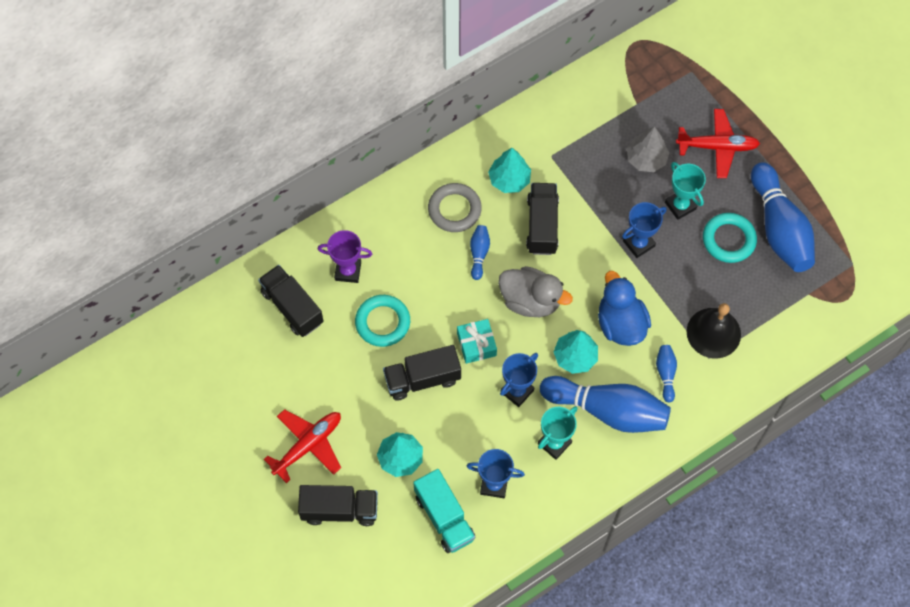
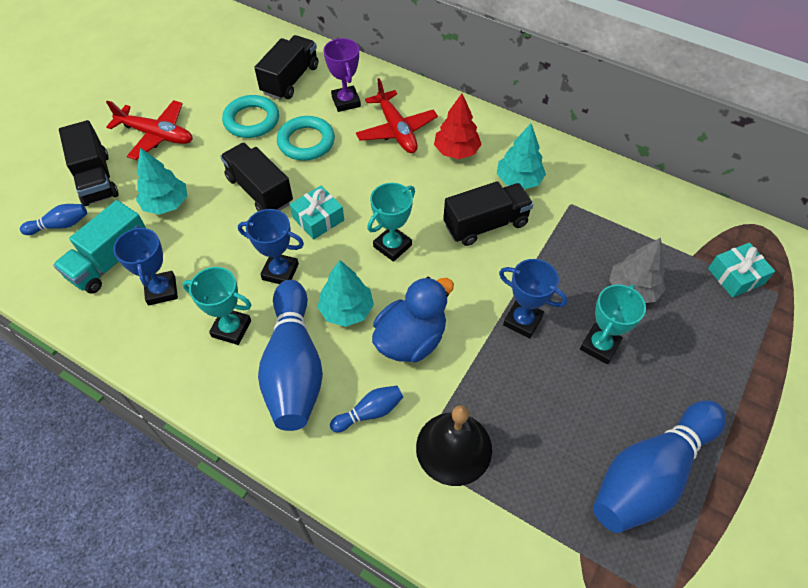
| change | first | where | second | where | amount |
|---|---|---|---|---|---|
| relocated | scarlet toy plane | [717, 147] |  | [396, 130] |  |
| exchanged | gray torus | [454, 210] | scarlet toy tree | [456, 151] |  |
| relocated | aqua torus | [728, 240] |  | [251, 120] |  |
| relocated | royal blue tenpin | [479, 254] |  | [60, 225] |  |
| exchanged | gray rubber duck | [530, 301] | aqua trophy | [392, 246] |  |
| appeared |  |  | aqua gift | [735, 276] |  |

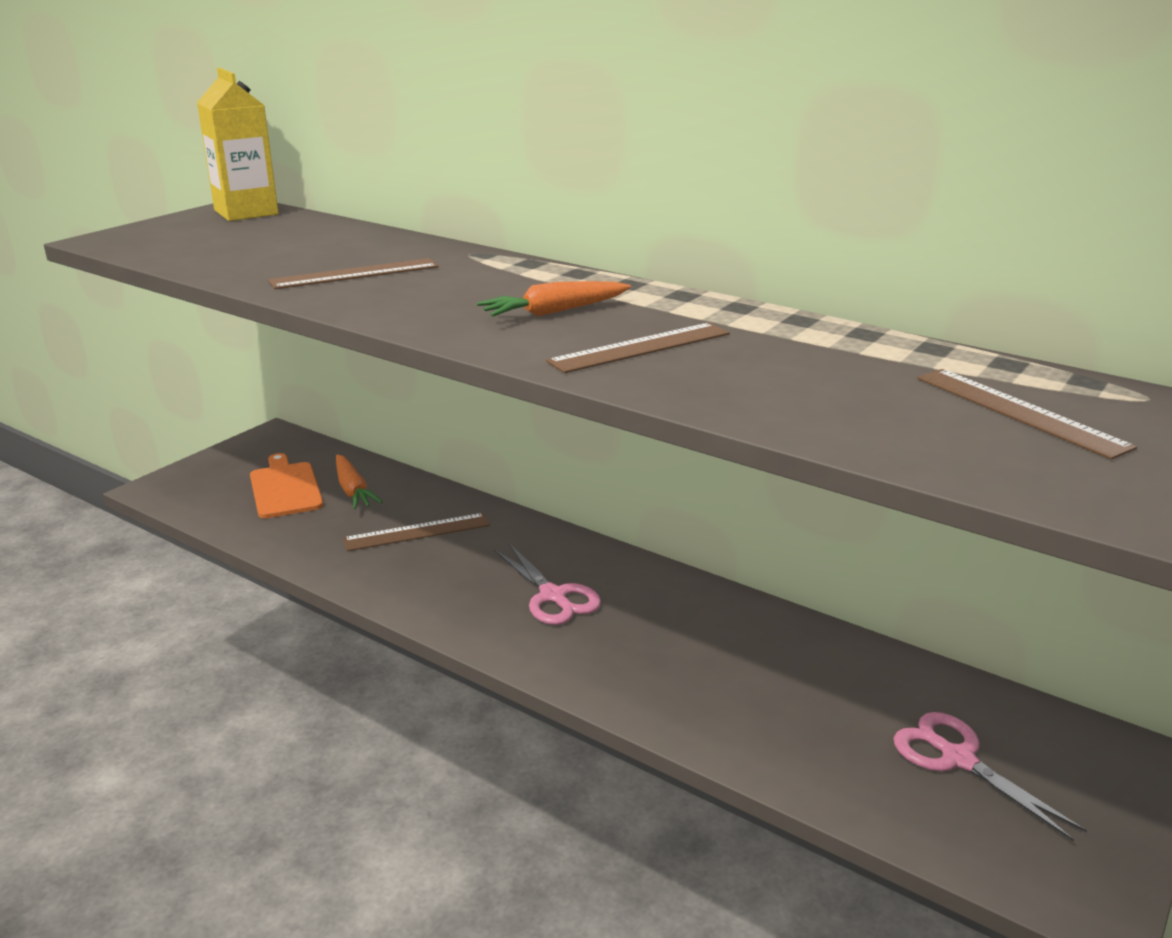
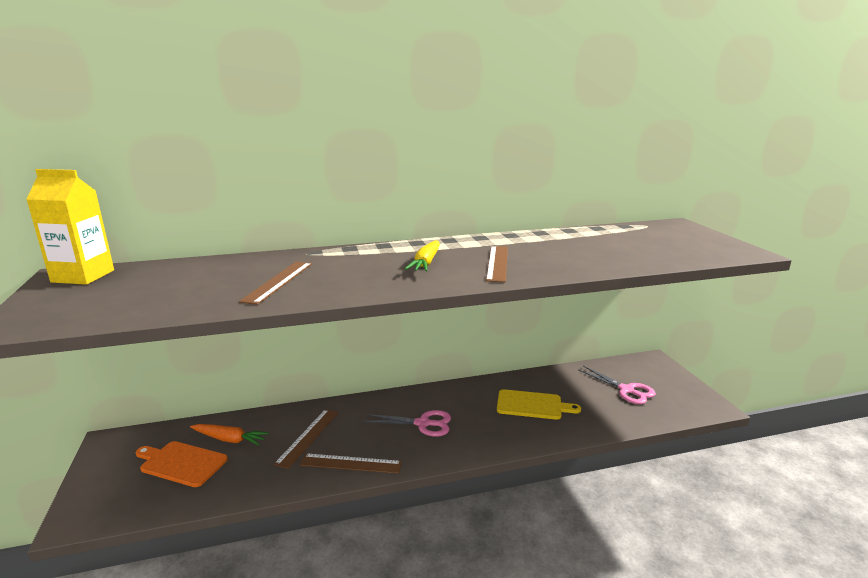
| change | first | where | second | where | amount |
|---|---|---|---|---|---|
| colour | bright orange root vegetable | [555, 312] | yellow root vegetable | [426, 263] |  |
| relocated | dark brown straightedge | [1019, 411] |  | [351, 463] |  |
| spun | rose-pink pair of scissors | [958, 759] |  | [626, 390] | 135 degrees counterclockwise |
| appeared |  |  | yellow bread board | [532, 405] |  |

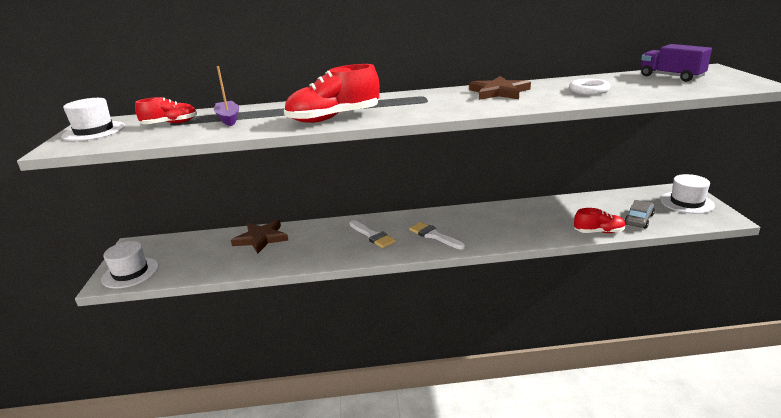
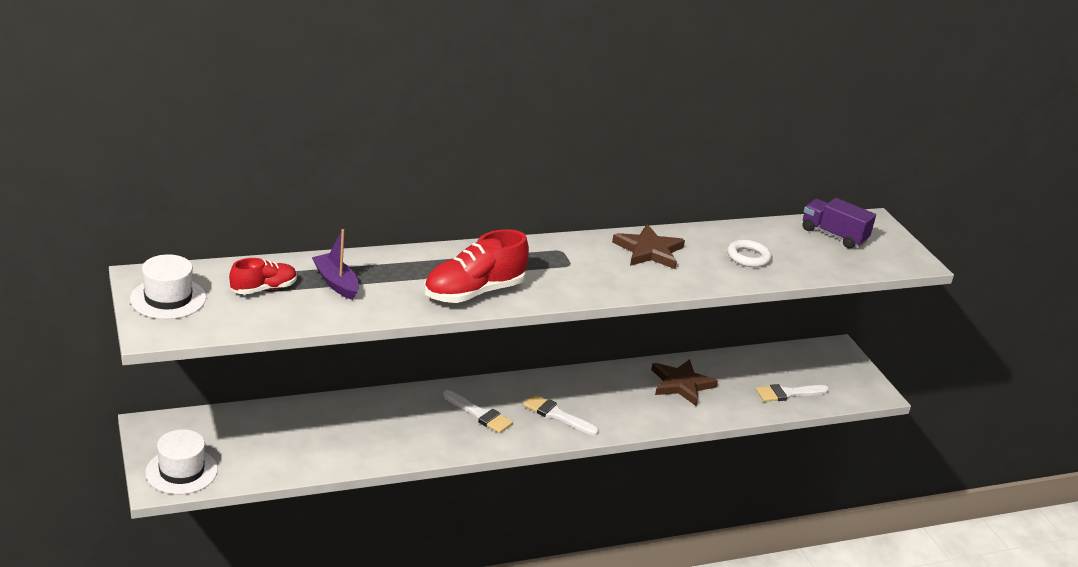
| change | first | where | second | where | amount |
|---|---|---|---|---|---|
| missing | white top hat | [686, 202] |  |  |  |
| exchanged | gray car | [639, 219] | white brush | [788, 393] |  |
| missing | scarlet lace-up shoe | [599, 232] |  |  |  |
| relocated | dark brown star | [261, 238] |  | [681, 384] |  |

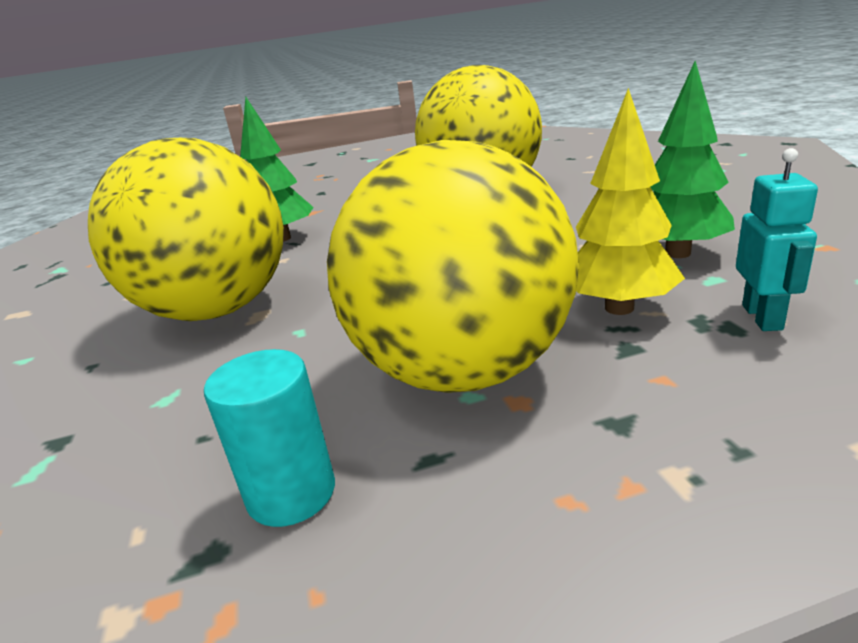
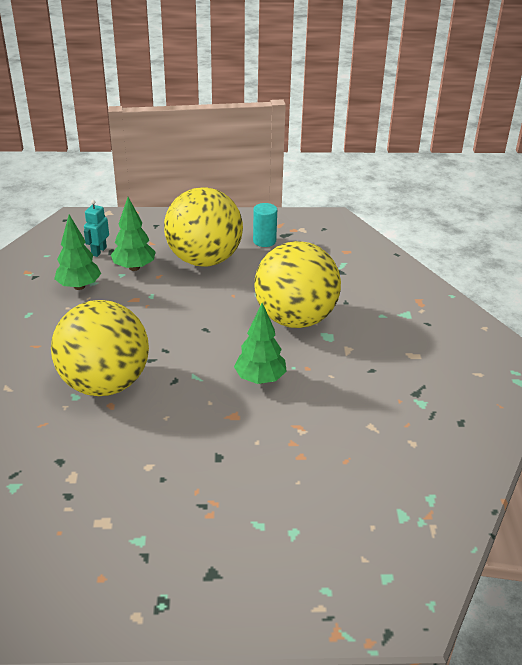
| change | first | where | second | where | amount |
|---|---|---|---|---|---|
| colour | yellow toy tree | [619, 308] | green toy tree | [134, 267] |  |

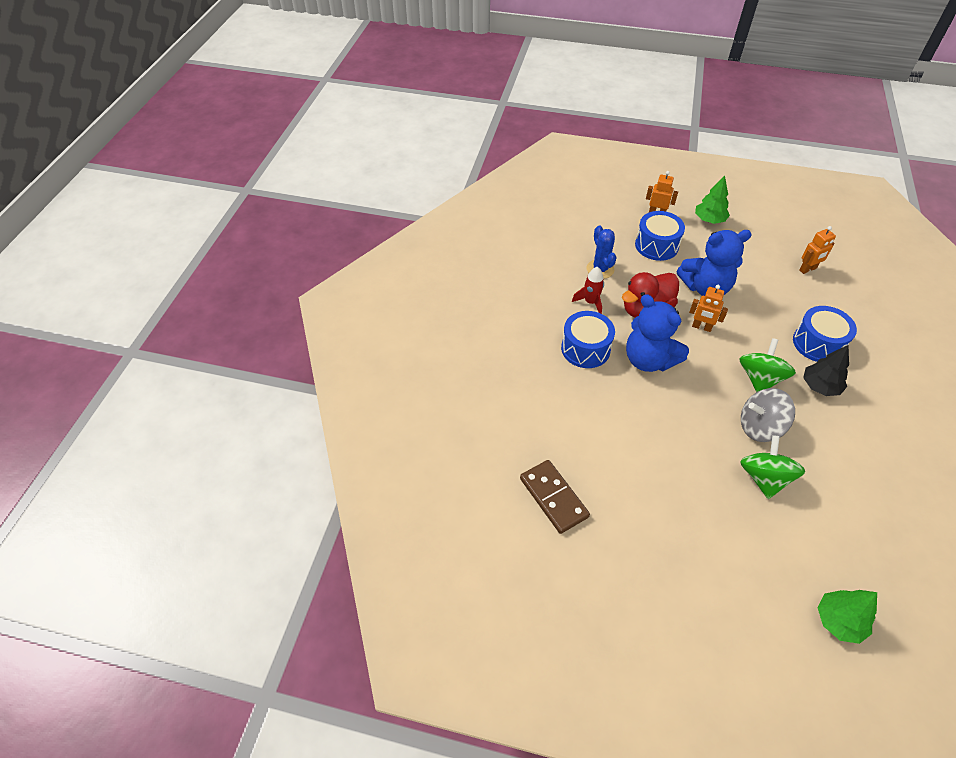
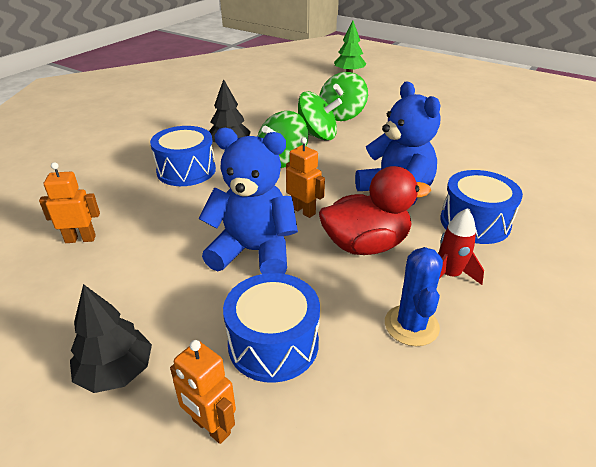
| change | first | where | second | where | amount |
|---|---|---|---|---|---|
| colour | green toy tree | [709, 220] | ebony toy tree | [116, 372] |  |
| colour | gray whirligig | [759, 427] | green whirligig | [317, 135] |  |
| missing | dark brown domino | [553, 498] |  |  |  |

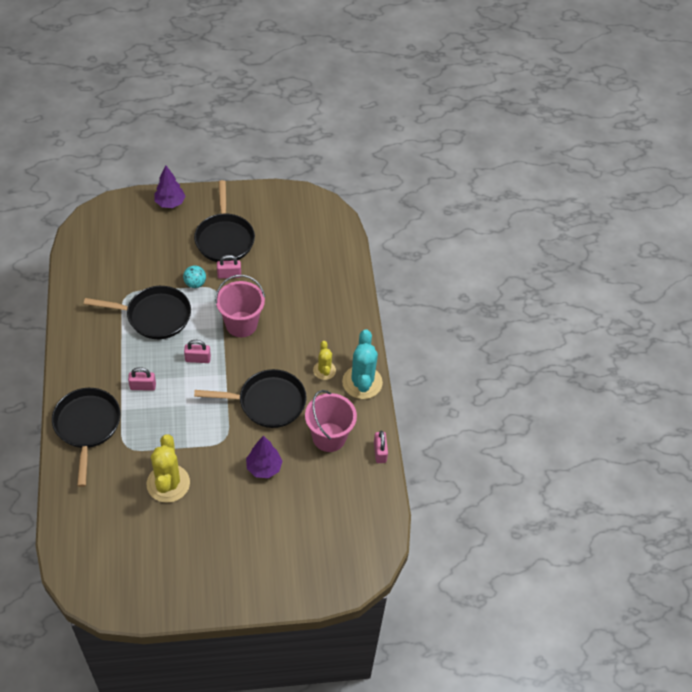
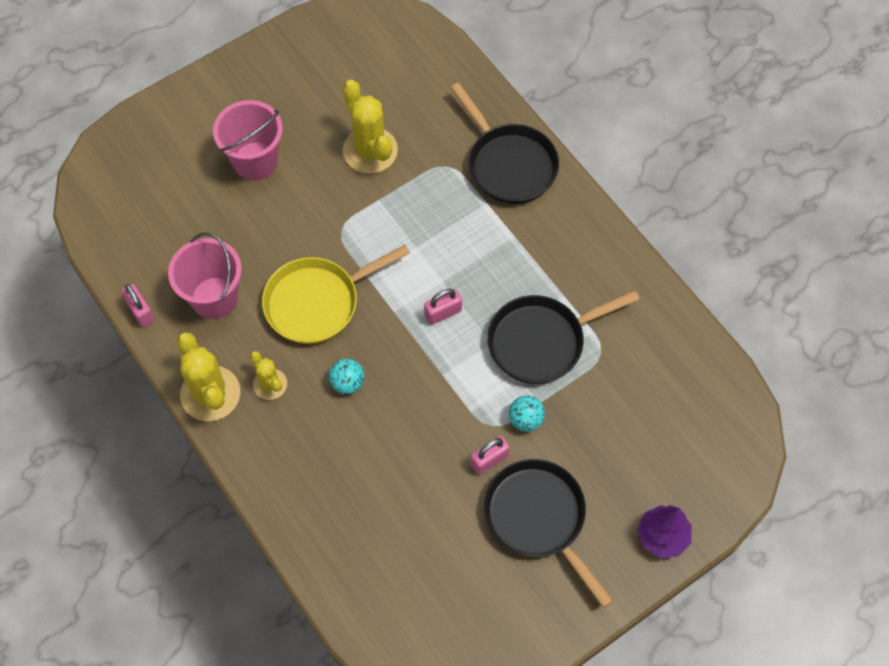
| change | first | where | second | where | amount |
|---|---|---|---|---|---|
| relocated | rose-pink bucket | [241, 324] |  | [255, 161] |  |
| colour | aqua saguaro cactus | [362, 382] | yellow saguaro cactus | [210, 394] |  |
| missing | rose-pink lock | [143, 386] |  |  |  |
| colour | ebony pan | [267, 402] | yellow pan | [317, 302] |  |
| missing | royal purple toy tree | [264, 468] |  |  |  |
| appeared |  |  | aqua sphere | [347, 383] |  |

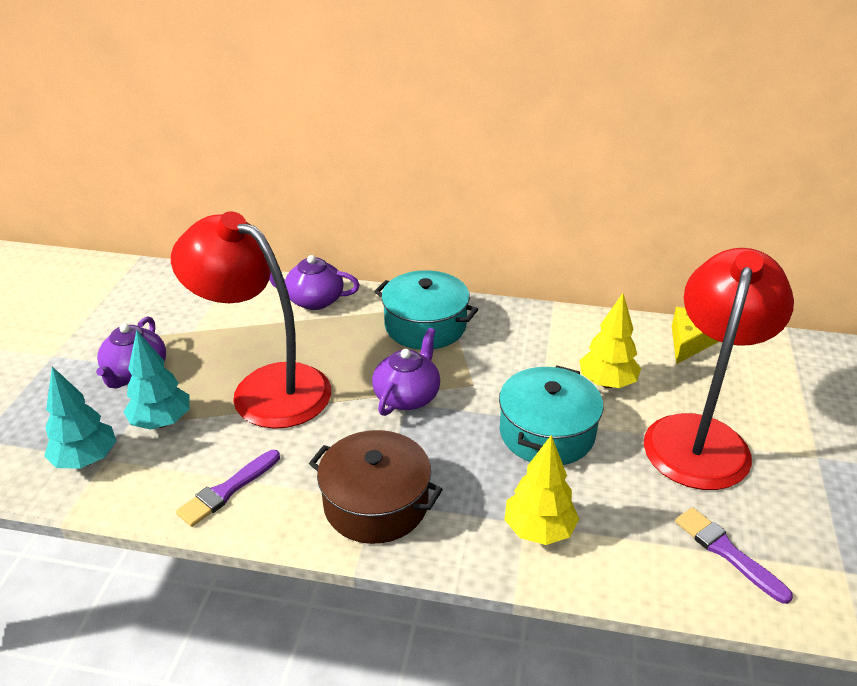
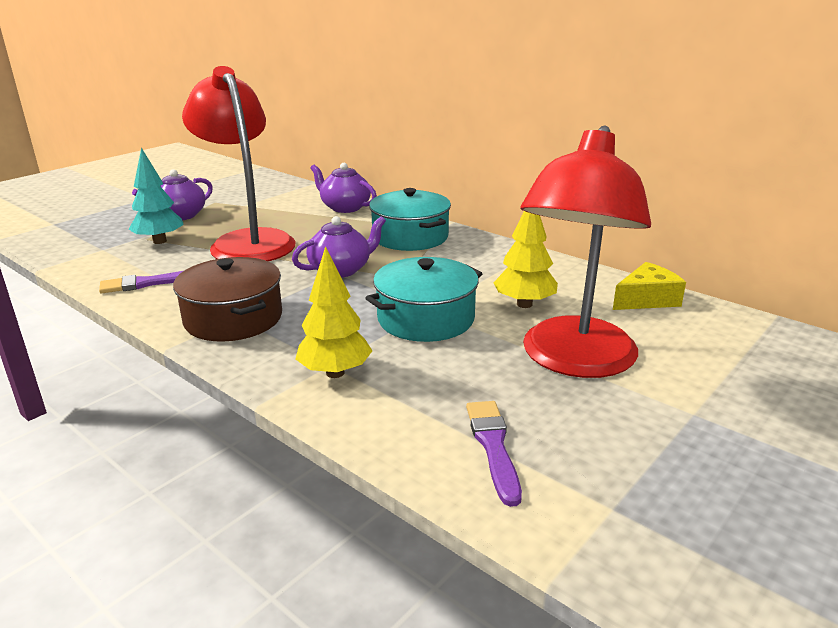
| change | first | where | second | where | amount |
|---|---|---|---|---|---|
| spun | scarlet desk lamp | [700, 436] |  | [574, 361] | 150 degrees clockwise |
| missing | aqua toy tree | [86, 460] |  |  |  |

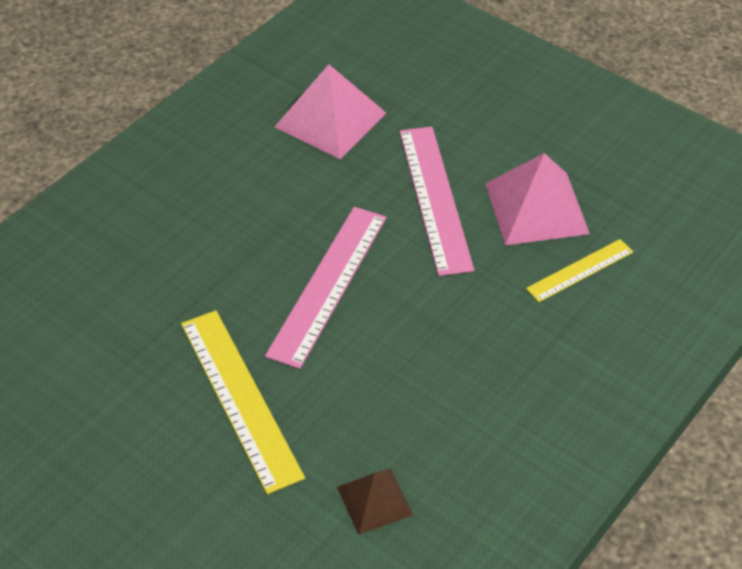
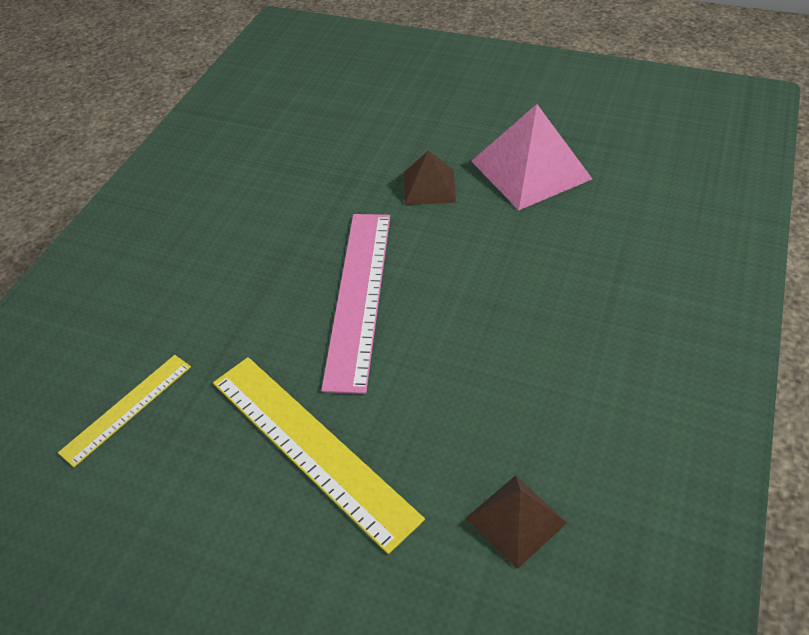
| change | first | where | second | where | amount |
|---|---|---|---|---|---|
| missing | rose-pink pyramid shape | [330, 120] |  |  |  |
| exchanged | rose-pink straightedge | [434, 198] | dark brown pyramid shape | [429, 186] |  |
| relocated | yellow straightedge | [580, 270] |  | [127, 408] |  |

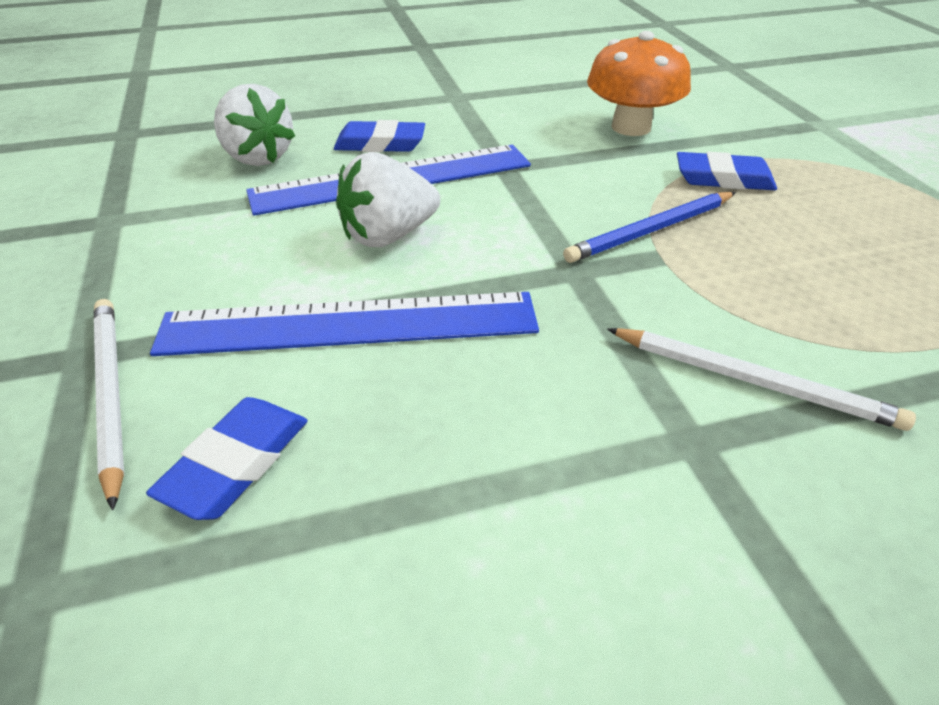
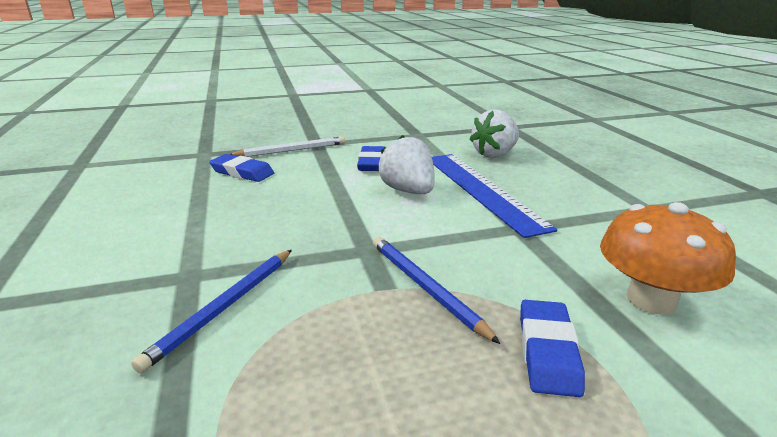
| change | first | where | second | where | amount |
|---|---|---|---|---|---|
| relocated | royal blue eraser | [380, 143] |  | [372, 163] |  |
| missing | royal blue straightedge | [349, 324] |  |  |  |
| colour | white wooden pencil | [753, 381] | royal blue wooden pencil | [224, 308] |  |

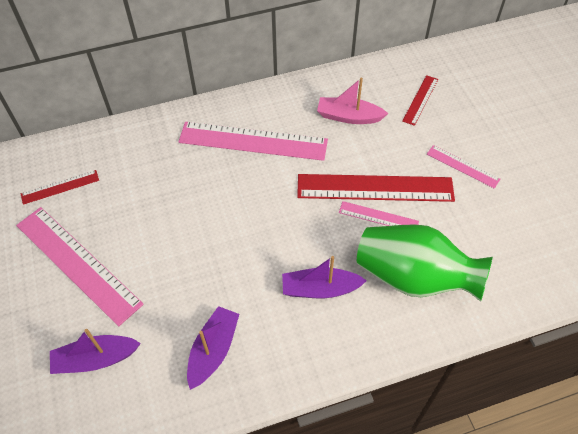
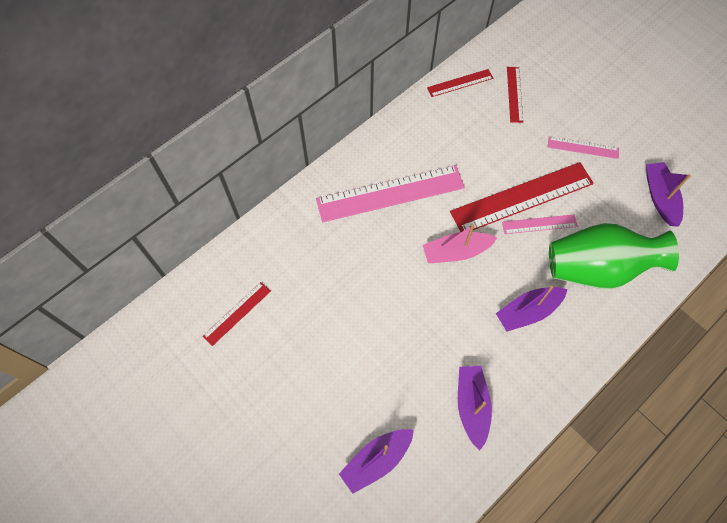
| change | first | where | second | where | amount |
|---|---|---|---|---|---|
| relocated | rose-pink boat | [349, 117] |  | [456, 252] |  |
| missing | rose-pink straightedge | [78, 263] |  |  |  |
| appeared |  |  | scarlet straightedge | [460, 83] |  |
| appeared |  |  | royal purple boat | [659, 197] |  |

